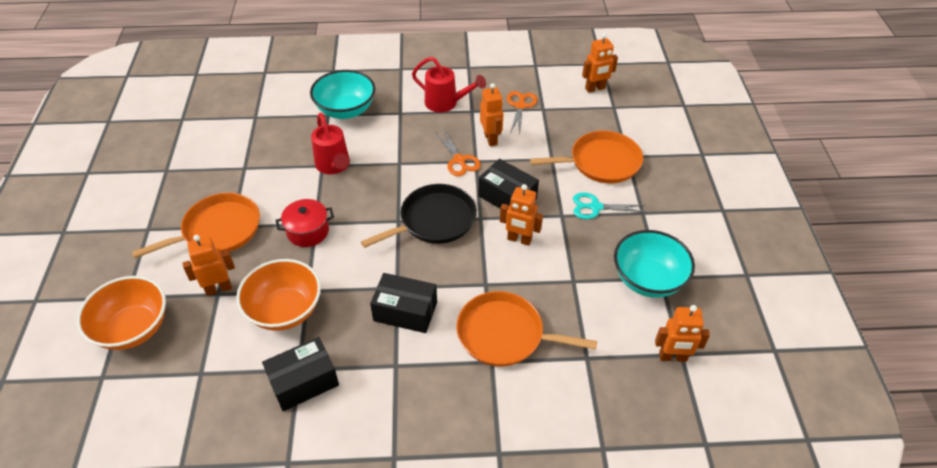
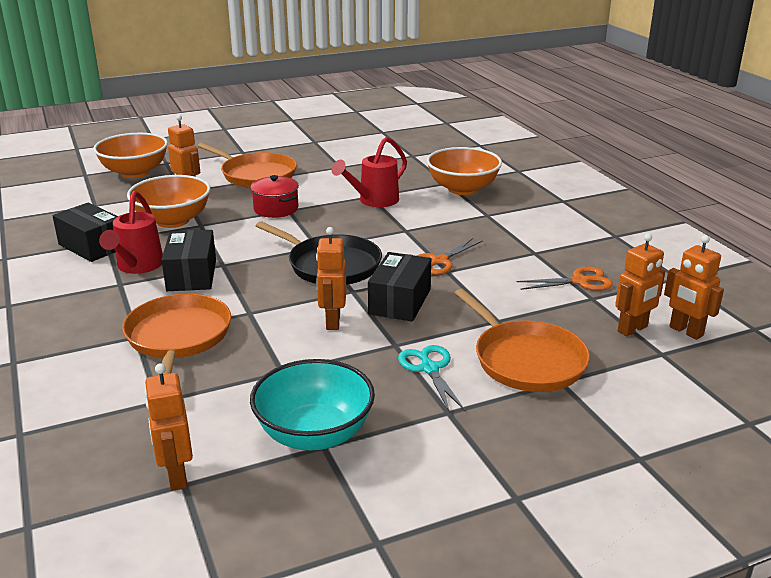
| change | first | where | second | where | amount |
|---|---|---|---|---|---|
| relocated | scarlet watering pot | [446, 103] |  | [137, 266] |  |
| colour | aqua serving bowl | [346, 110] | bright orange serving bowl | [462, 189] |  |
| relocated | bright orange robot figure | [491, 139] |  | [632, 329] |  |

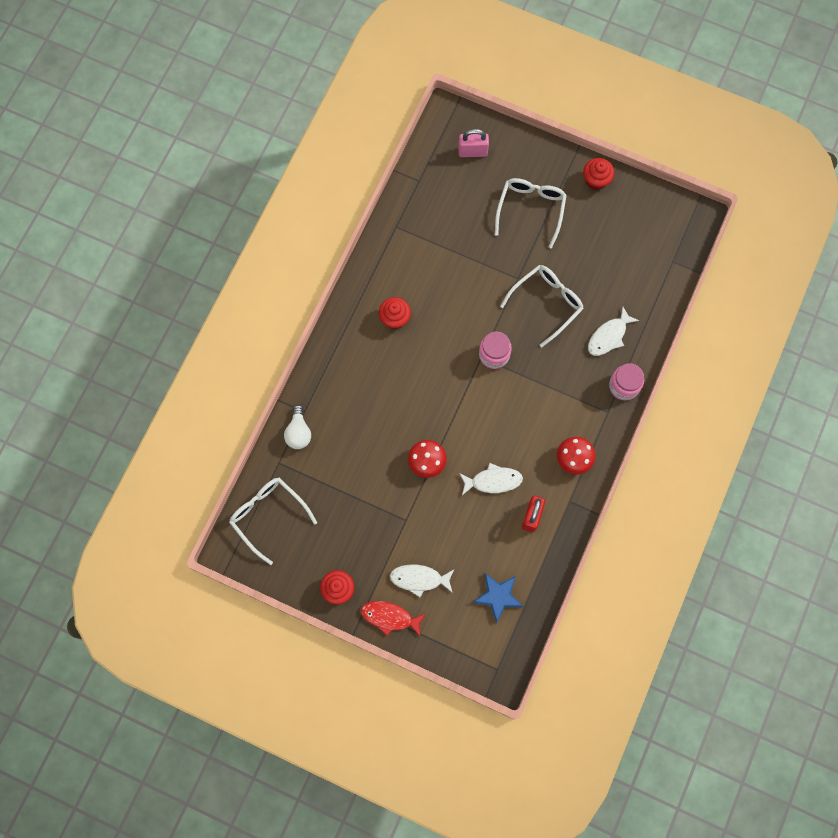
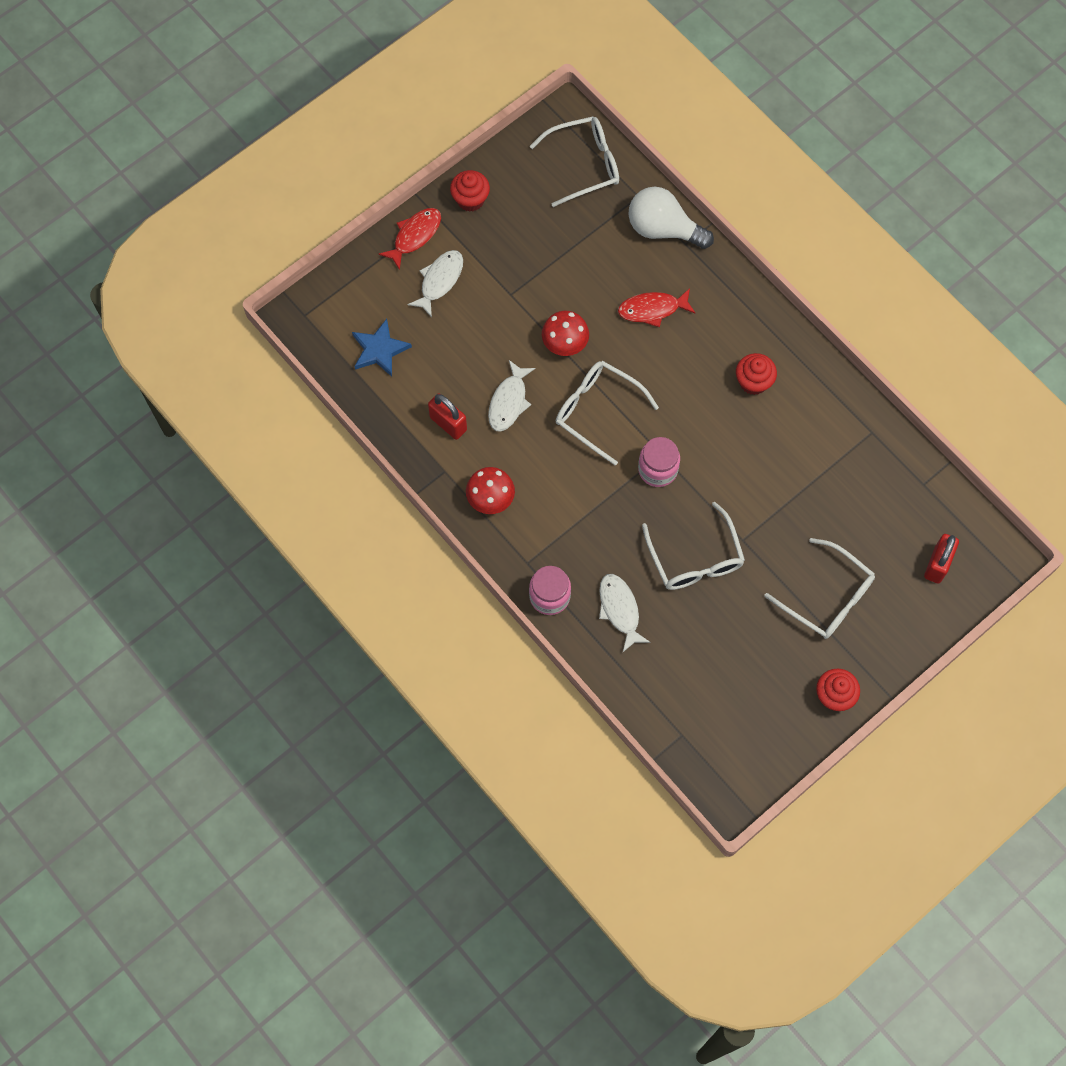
| change | first | where | second | where | amount |
|---|---|---|---|---|---|
| colour | rose-pink lock | [472, 152] | scarlet lock | [937, 564] |  |
| size | white lightbulb | [298, 432] |  | [663, 229] | x1.55 |
| appeared |  |  | scarlet fish figure | [652, 309] |  |
| appeared |  |  | white eyeglasses | [597, 411] |  |

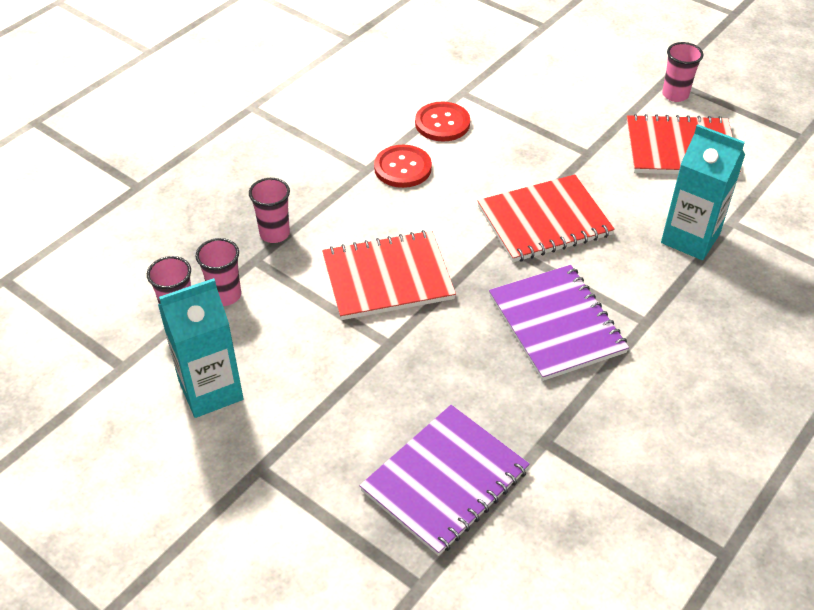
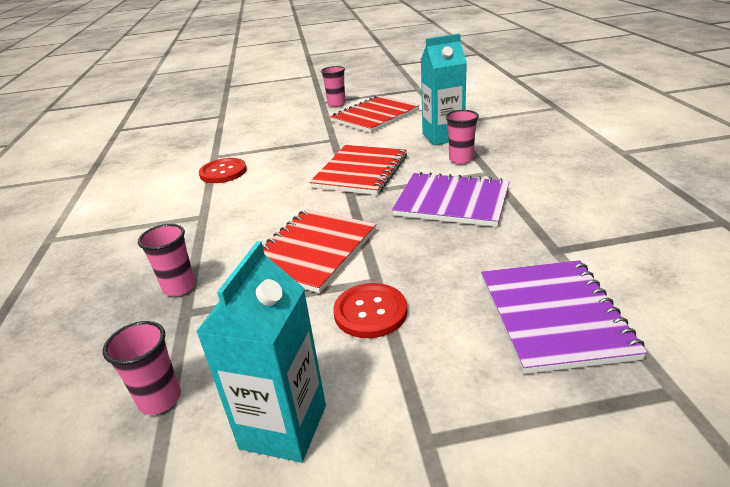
| change | first | where | second | where | amount |
|---|---|---|---|---|---|
| relocated | scarlet sewing button | [402, 168] |  | [370, 312] |  |
| relocated | rose-pink cup | [225, 295] |  | [461, 159] |  |

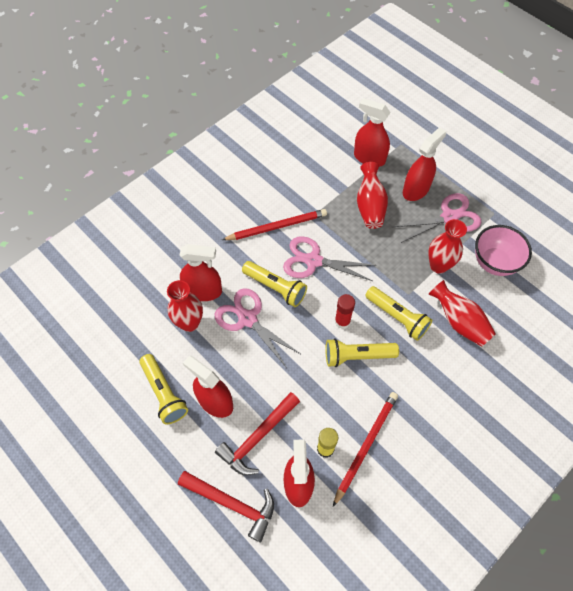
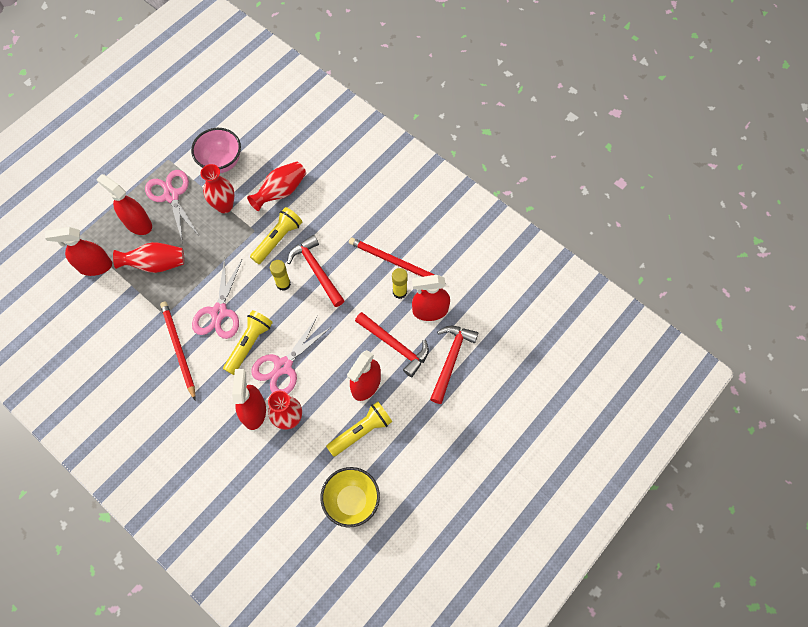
| change | first | where | second | where | amount |
|---|---|---|---|---|---|
| spun | scarlet spray cleaner | [369, 158] |  | [95, 266] | 60 degrees clockwise |
| colour | scarlet stick of glue | [342, 321] | yellow stick of glue | [283, 284] |  |
| exchanged | yellow flashlight | [357, 356] | scarlet claw hammer | [316, 270] |  |
| appeared |  |  | yellow serving bowl | [352, 501] |  |

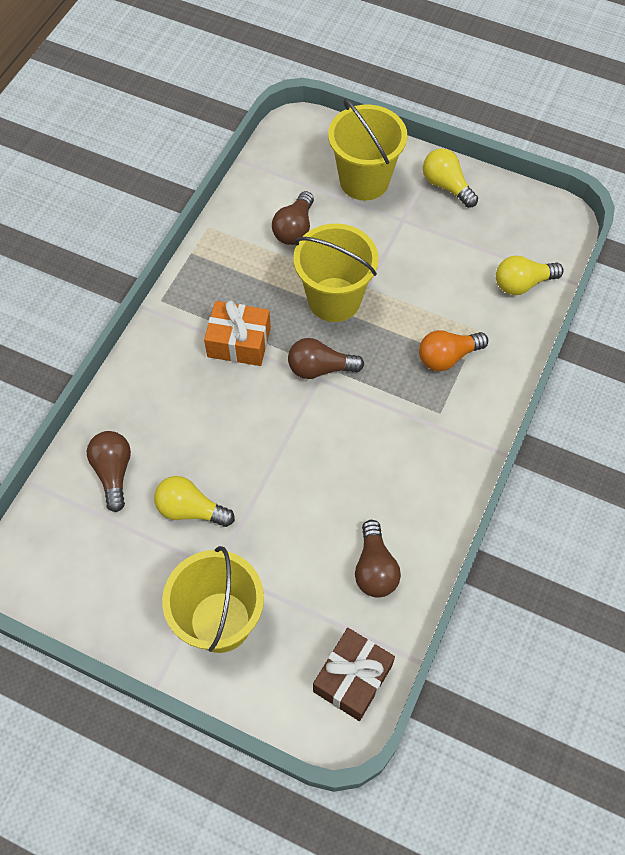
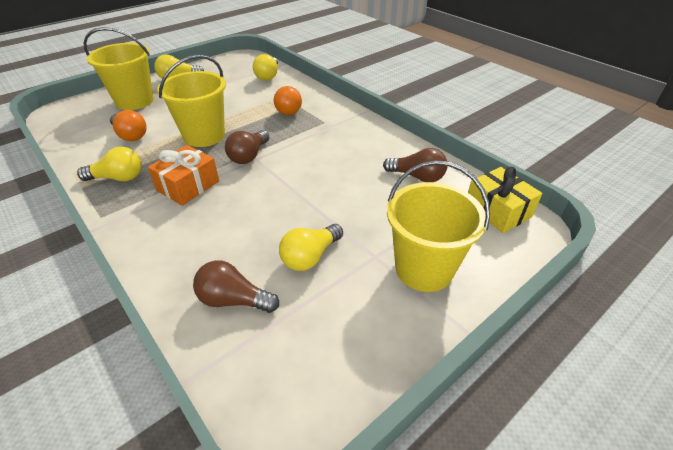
| change | first | where | second | where | amount |
|---|---|---|---|---|---|
| colour | dark brown lightbulb | [294, 229] | bright orange lightbulb | [130, 135] |  |
| colour | dark brown gift | [352, 678] | yellow gift | [497, 210] |  |
| appeared |  |  | yellow lightbulb | [118, 178] |  |

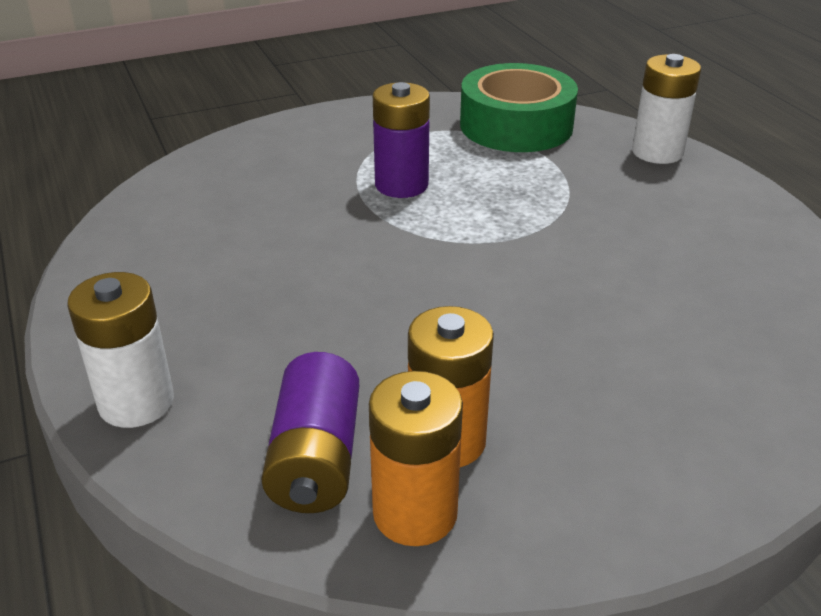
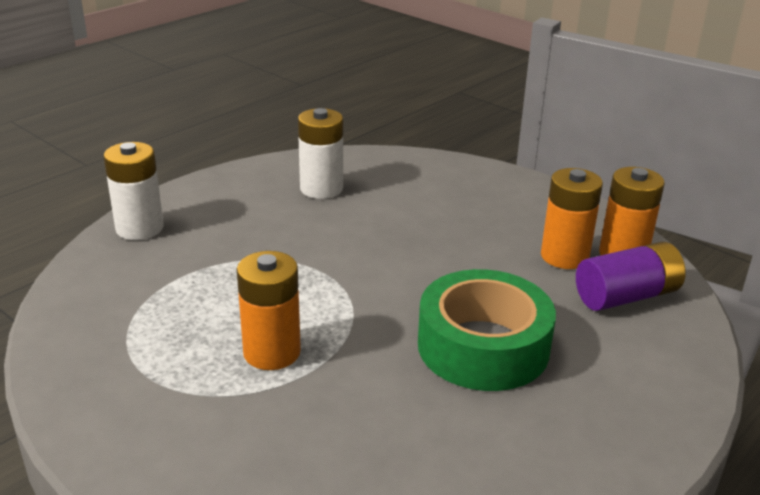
| change | first | where | second | where | amount |
|---|---|---|---|---|---|
| relocated | green tape | [516, 125] |  | [483, 346] |  |
| colour | royal purple AA battery | [401, 185] | bright orange AA battery | [272, 352] |  |
| relocated | white AA battery | [136, 402] |  | [321, 189] |  |

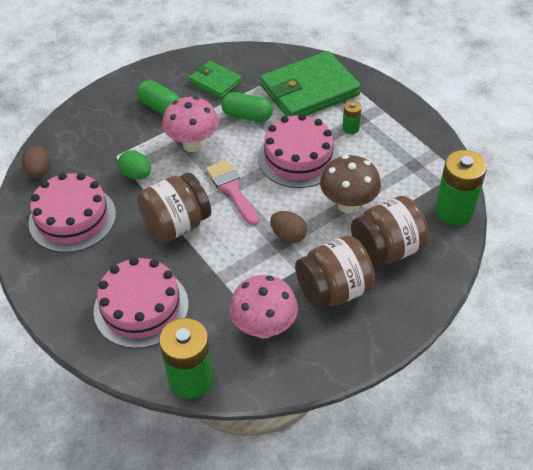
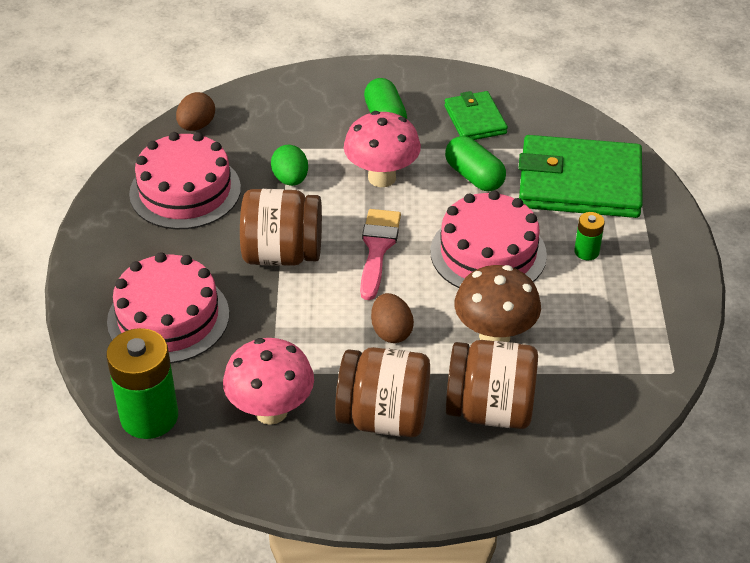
| change | first | where | second | where | amount |
|---|---|---|---|---|---|
| missing | green AA battery | [454, 211] |  |  |  |

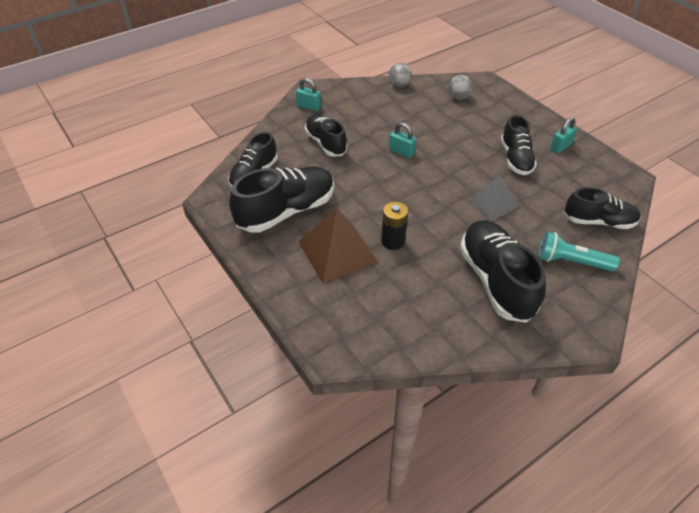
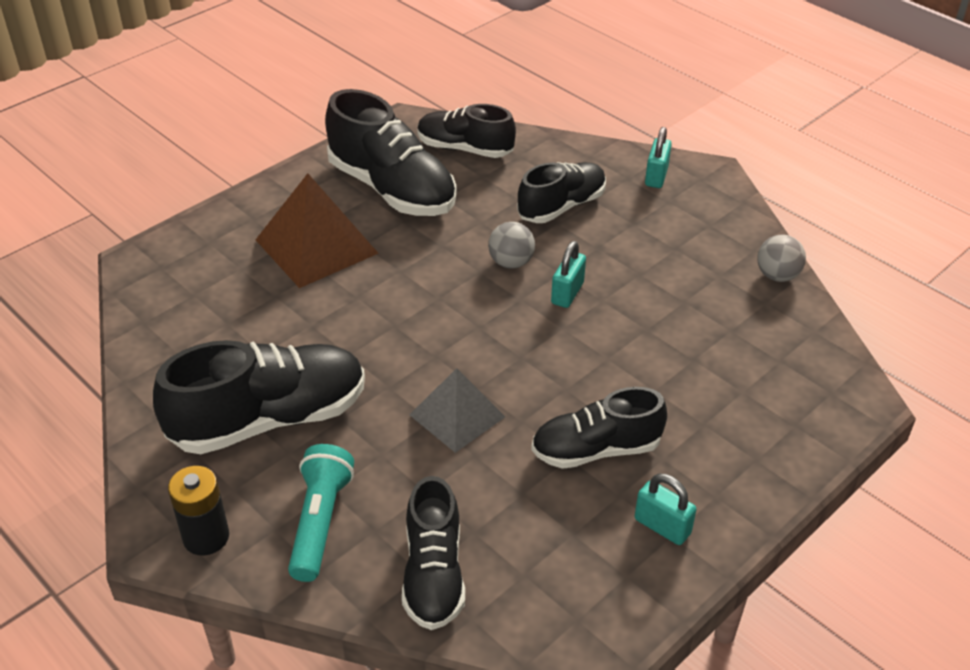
| change | first | where | second | where | amount |
|---|---|---|---|---|---|
| relocated | gray sphere | [458, 97] |  | [511, 262] |  |
| relocated | ebony AA battery | [393, 241] |  | [206, 537] |  |

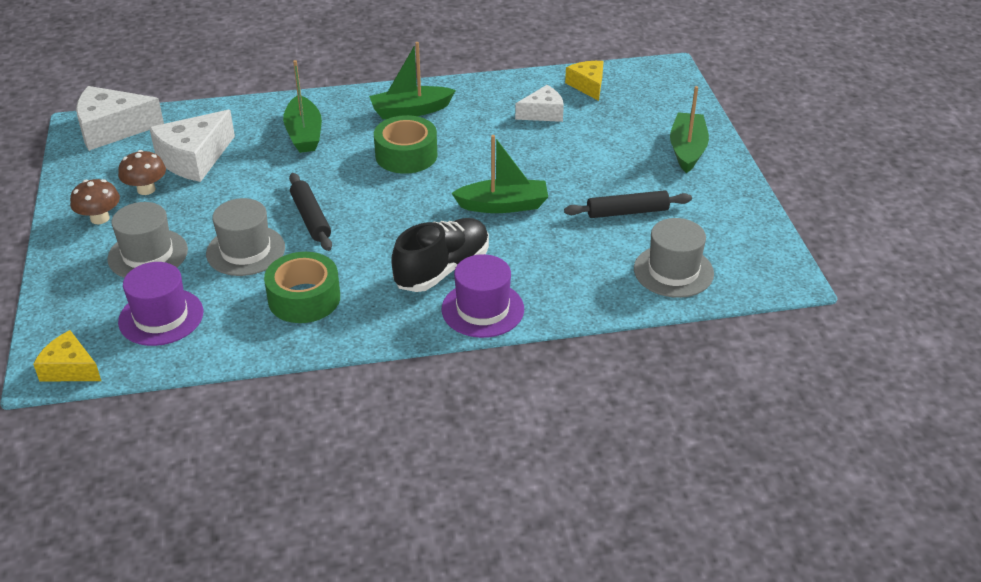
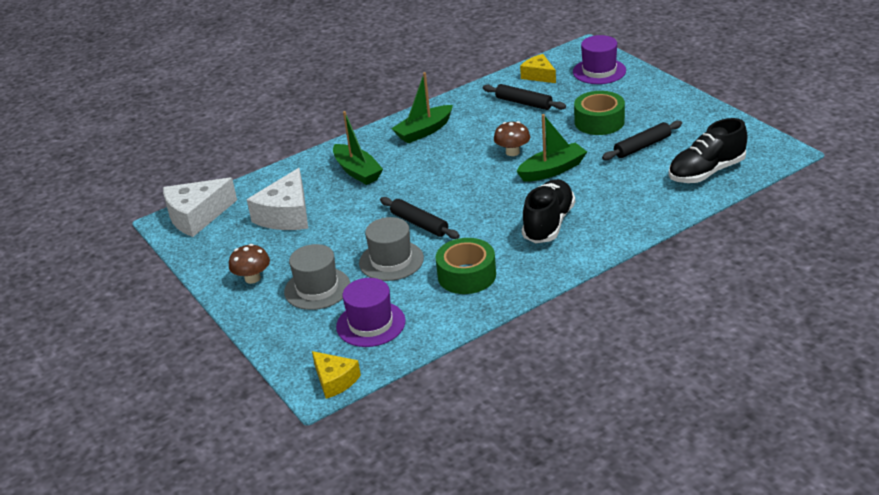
| change | first | where | second | where | amount |
|---|---|---|---|---|---|
| exchanged | white piece of cheese | [543, 113] | ebony rolling pin | [524, 103] |  |
| missing | green boat | [687, 150] |  |  |  |
| relocated | green tape | [406, 155] |  | [599, 122] |  |
| relocated | dark brown mushroom | [146, 189] |  | [512, 152] |  |
| exchanged | gray top hat | [673, 271] | ebony lace-up shoe | [706, 172] |  |
| relocated | royal purple top hat | [482, 309] |  | [599, 71] |  |
| spun | yellow piece of cheese | [70, 369] |  | [335, 380] | 135 degrees counterclockwise |

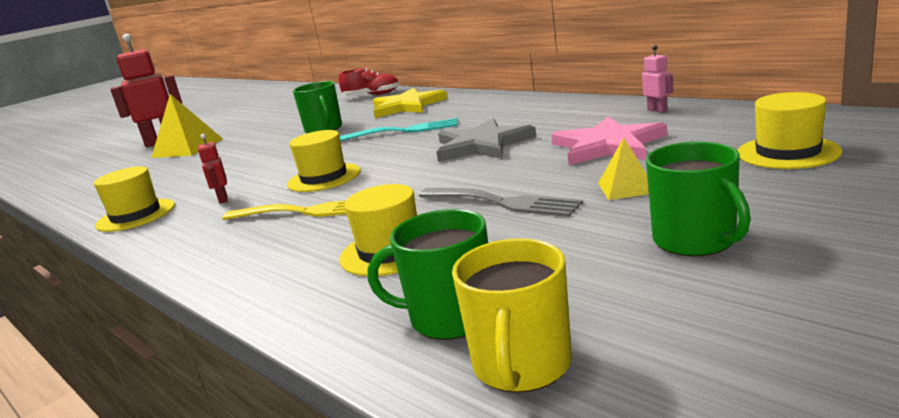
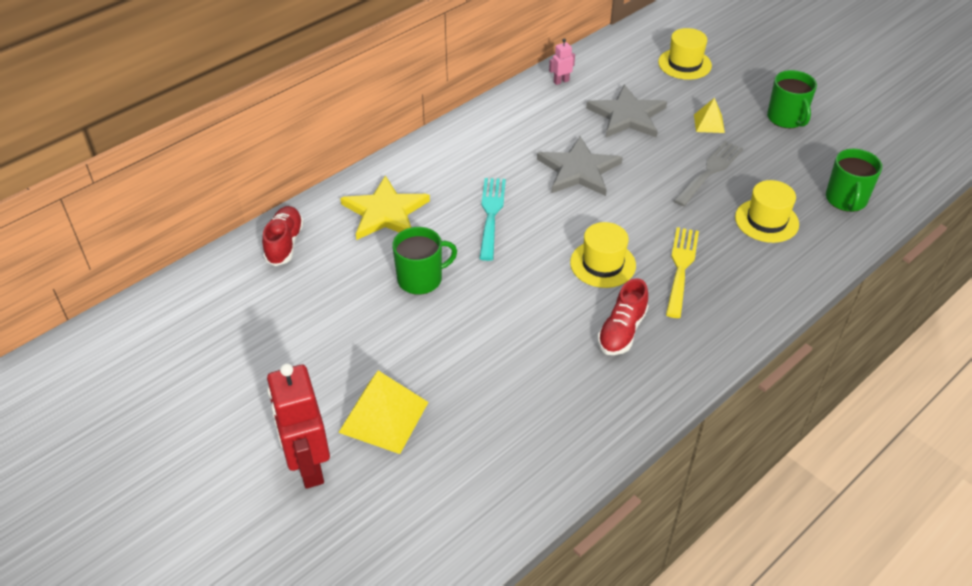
| change | first | where | second | where | amount |
|---|---|---|---|---|---|
| colour | rose-pink star | [607, 146] | gray star | [627, 116] |  |
| exchanged | scarlet robot figure | [222, 199] | scarlet lace-up shoe | [621, 331] |  |
| spun | green tea mug | [695, 240] |  | [786, 118] | 90 degrees clockwise |
| missing | yellow top hat | [136, 215] |  |  |  |
| missing | yellow tea mug | [521, 365] |  |  |  |

